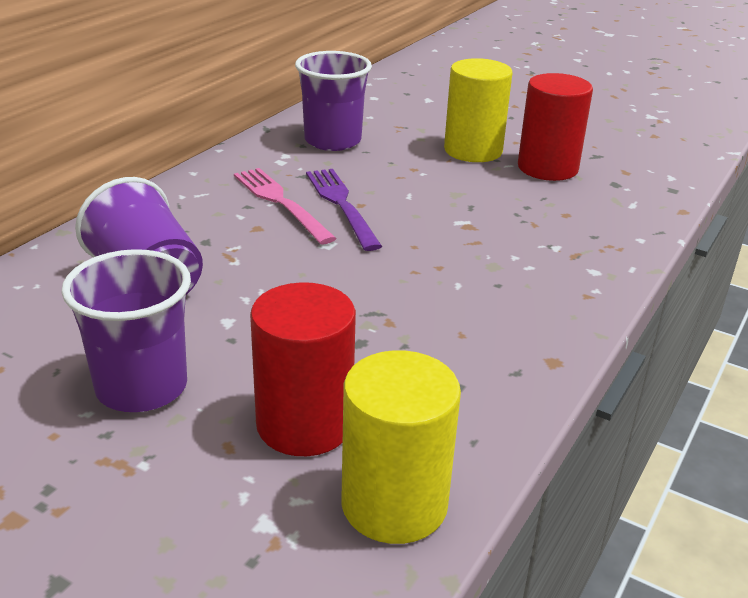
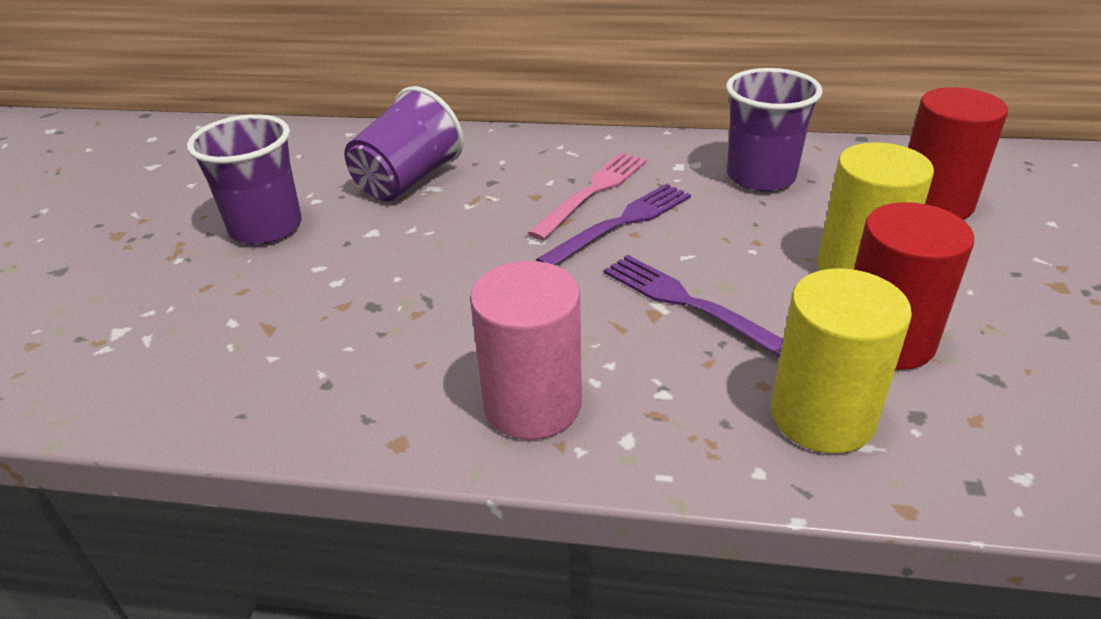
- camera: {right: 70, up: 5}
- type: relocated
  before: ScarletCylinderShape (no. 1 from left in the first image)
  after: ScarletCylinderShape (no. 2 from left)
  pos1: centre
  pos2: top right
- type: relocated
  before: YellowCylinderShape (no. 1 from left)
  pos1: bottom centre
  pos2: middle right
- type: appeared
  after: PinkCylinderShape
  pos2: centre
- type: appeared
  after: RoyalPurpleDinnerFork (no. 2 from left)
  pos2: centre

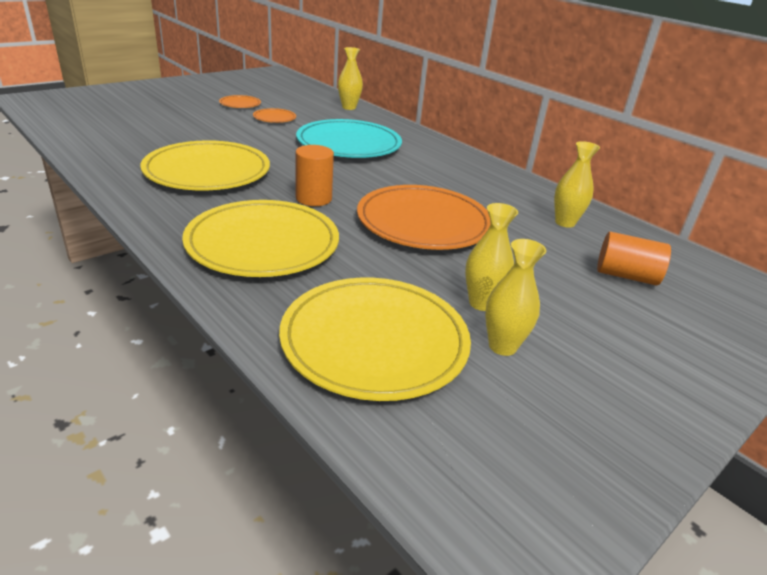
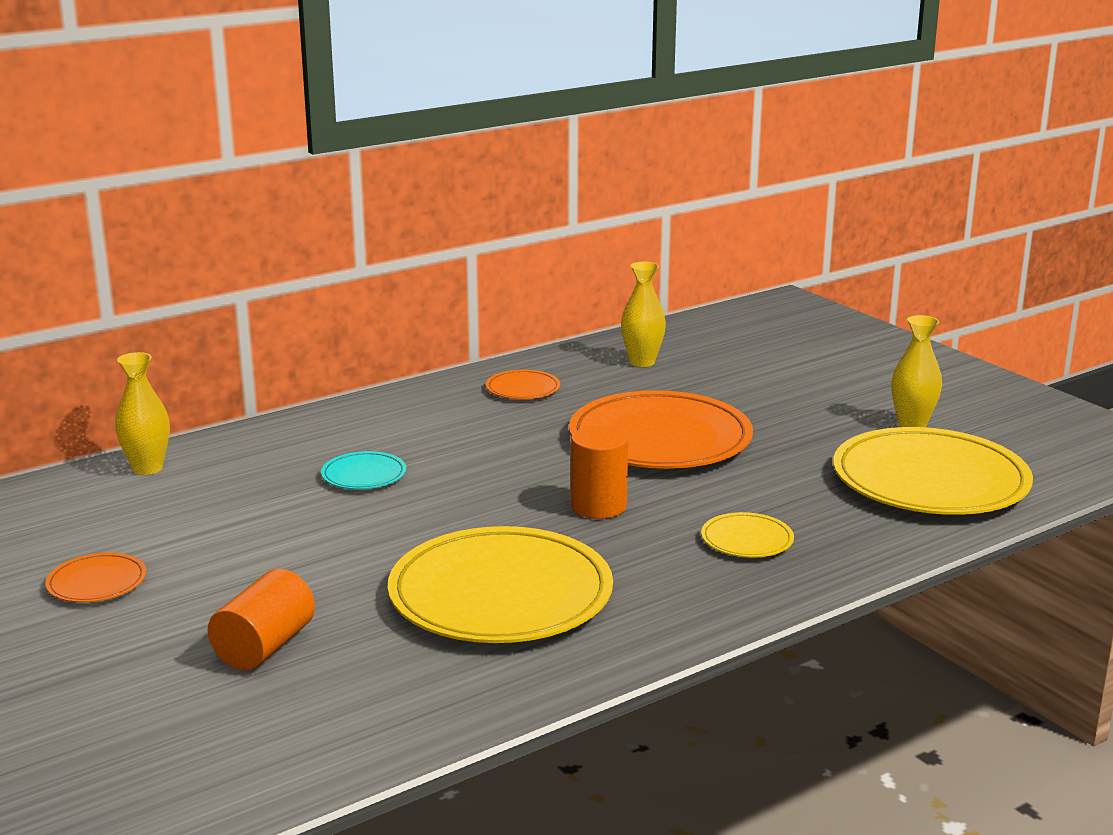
- camera: {right: -80, up: -10}
- type: size
  before: YellowDinnerPlate (no. 2 from left)
  pos1: centre
  pos2: middle right
  scale: 0.44
- type: relocated
  before: OrangeColouredDinnerPlate (no. 2 from left)
  pos1: top centre
  pos2: centre
- type: size
  before: TurquoiseDinnerPlate
  pos1: top centre
  pos2: middle left
  scale: 0.44
- type: missing
  before: YellowFlowerVase (no. 2 from left)
  pos1: centre
- type: relocated
  before: OrangeColouredCylinderShape (no. 2 from left in the first image)
  after: OrangeColouredCylinderShape (no. 1 from left)
  pos1: middle right
  pos2: bottom left

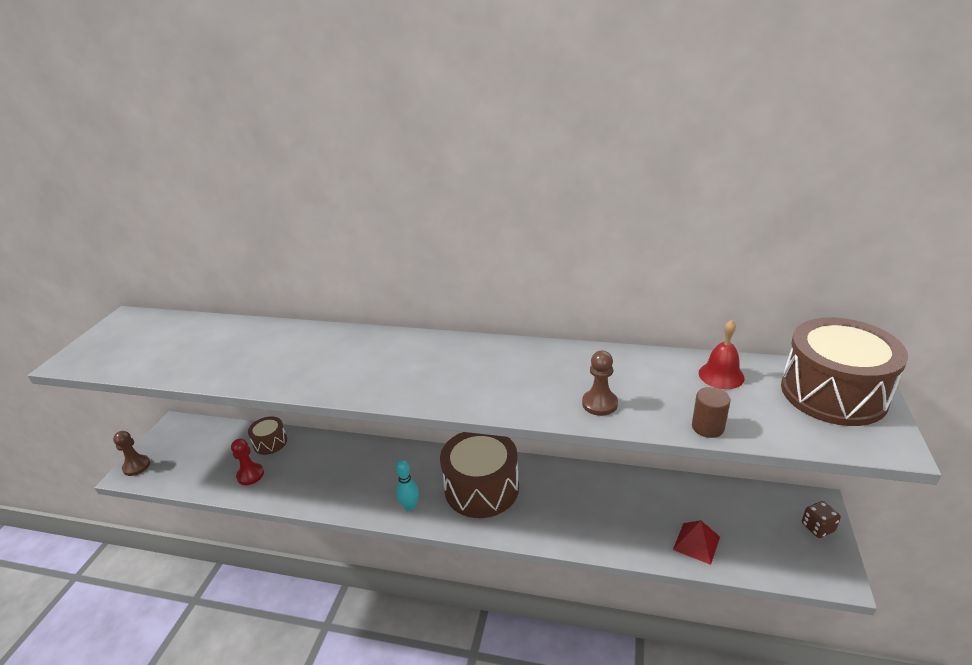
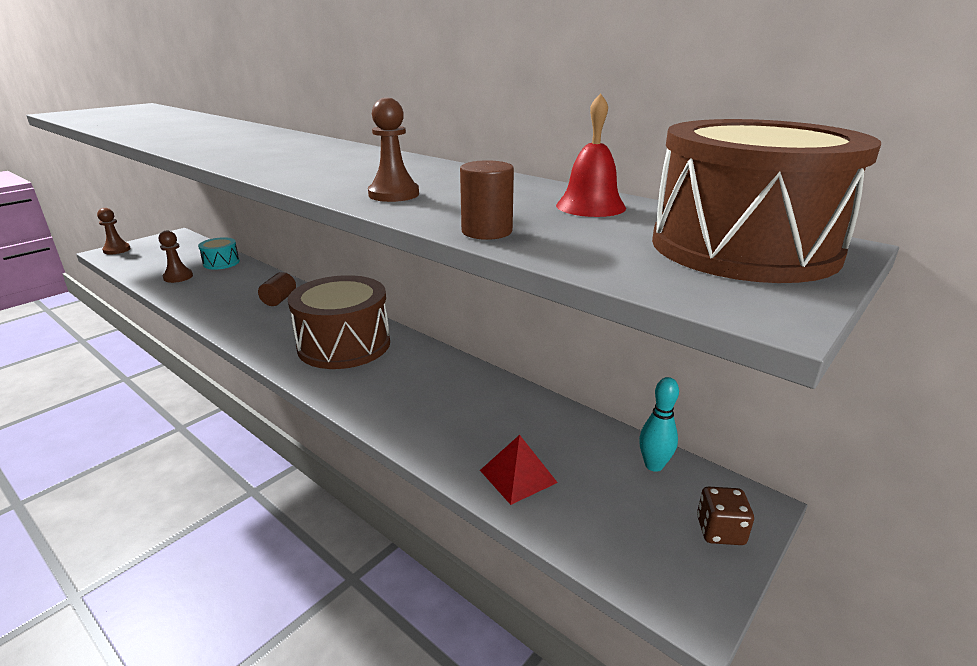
- camera: {right: 25, up: -5}
- type: colour
  before: ScarletPawn
  after: RussetPawn (no. 2 from left)
  pos1: bottom left
  pos2: middle left
- type: colour
  before: RussetDrum (no. 1 from left)
  after: TurquoiseDrum
  pos1: middle left
  pos2: middle left
- type: relocated
  before: TurquoiseBowlingPin
  pos1: bottom centre
  pos2: middle right
- type: appeared
  after: RussetCylinderShape (no. 1 from left)
  pos2: middle left

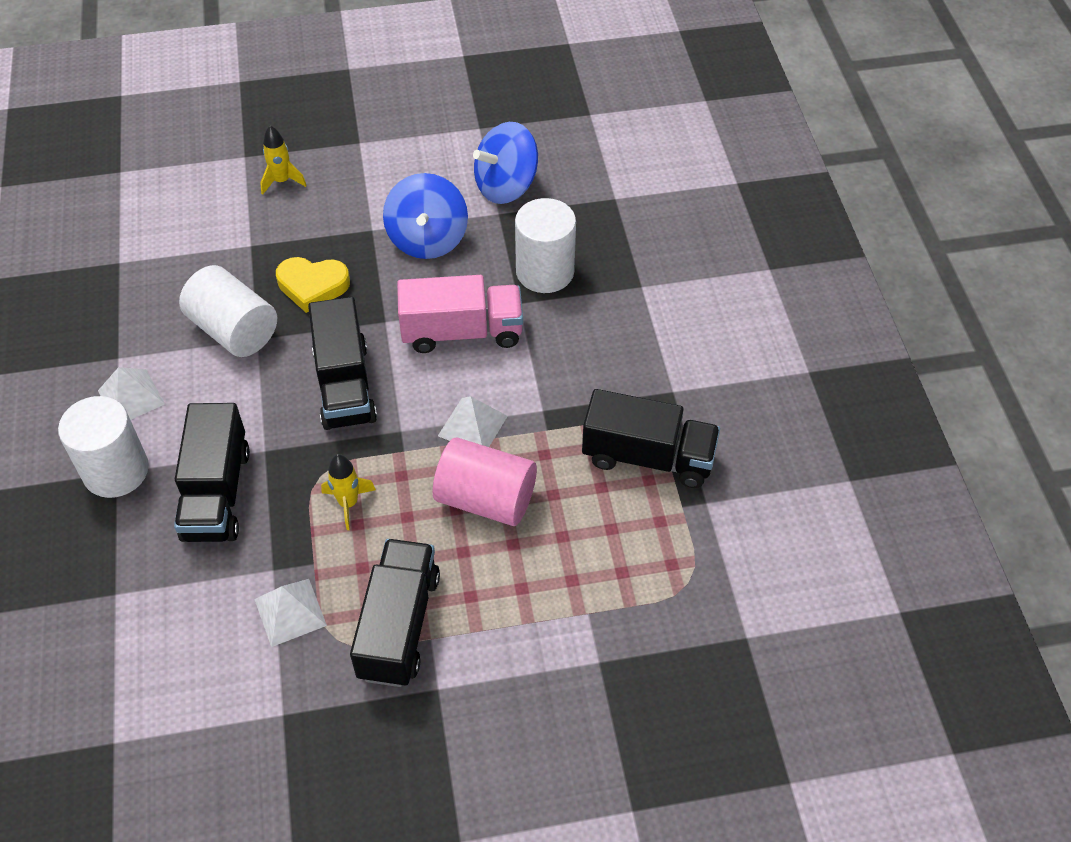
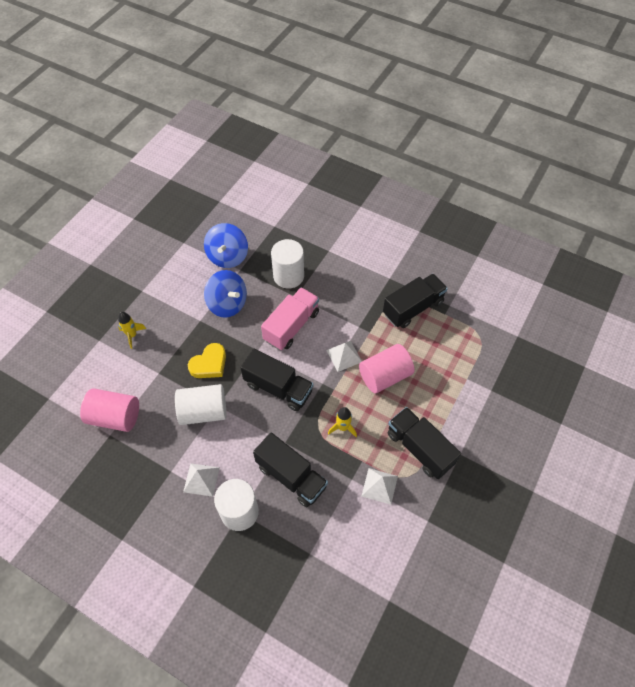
- camera: {right: -50, up: 5}
- type: appeared
  after: PinkCylinderShape (no. 1 from left)
  pos2: middle left

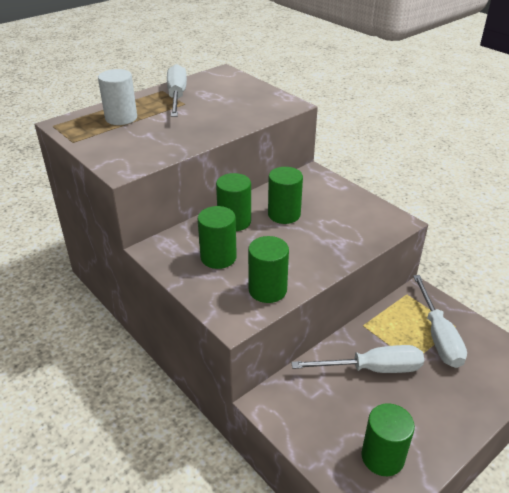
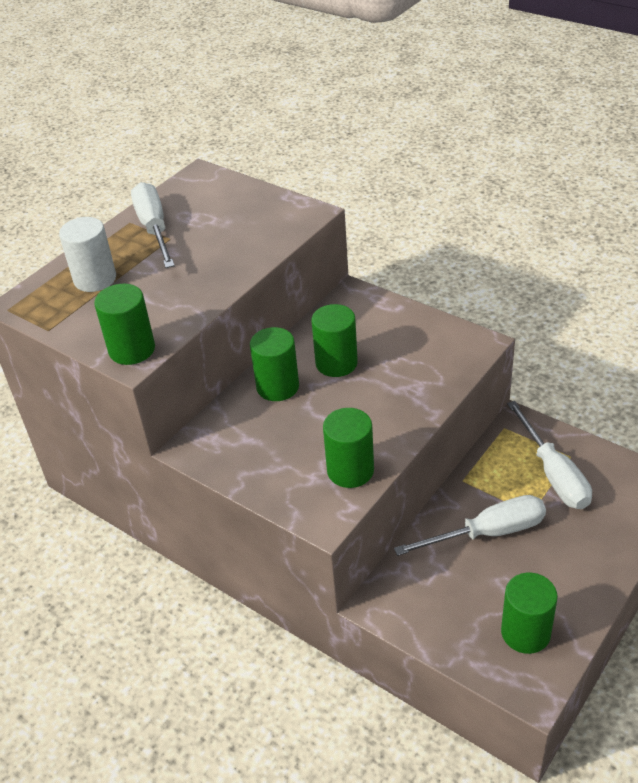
- camera: {right: -10, up: 5}
- type: relocated
  before: EmeraldCylinderShape (no. 1 from left)
  pos1: centre
  pos2: middle left

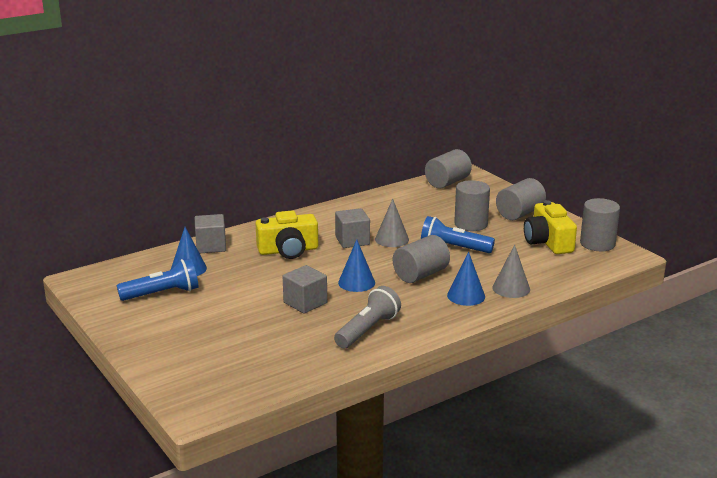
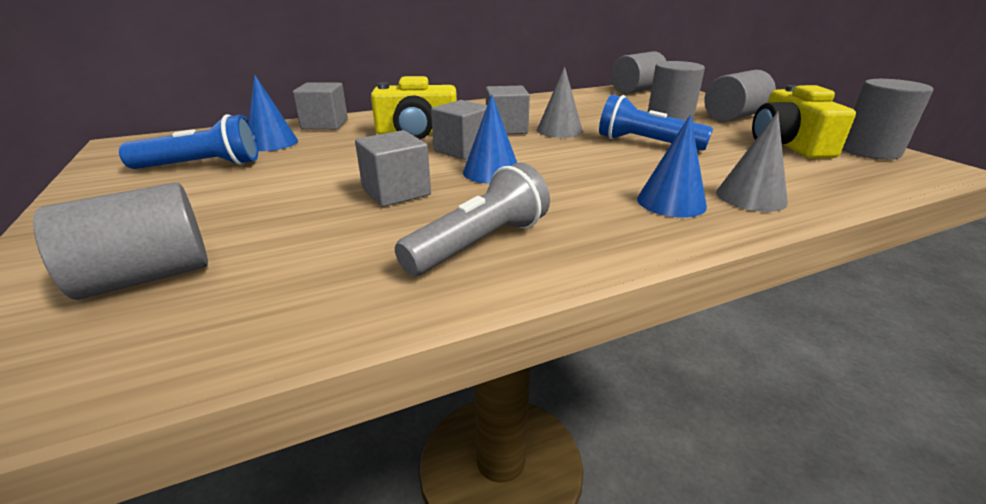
- camera: {right: 10, up: 5}
- type: relocated
  before: GreyCylinderShape (no. 1 from left)
  pos1: centre
  pos2: middle left
- type: appeared
  after: GreySolidCube (no. 3 from left)
  pos2: top centre

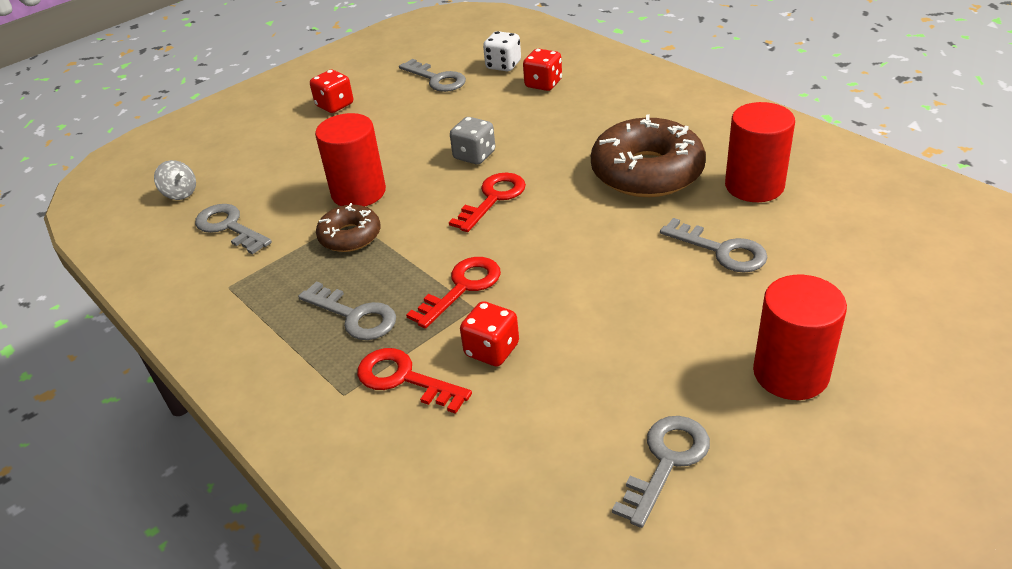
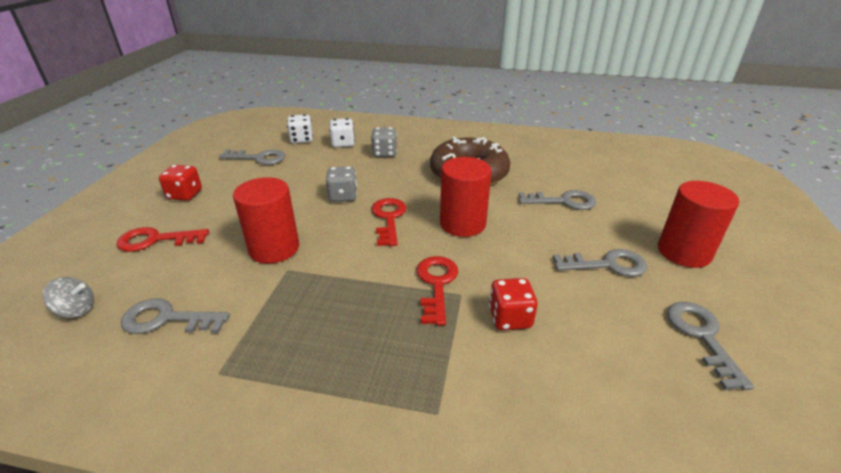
- camera: {right: -40, up: -5}
- type: relocated
  before: GreyKey (no. 2 from left in the first image)
  after: GreyKey (no. 4 from left)
  pos1: centre
  pos2: middle right
- type: missing
  before: RussetDonut (no. 1 from left)
  pos1: centre
- type: relocated
  before: ScarletKey (no. 1 from left)
  pos1: bottom centre
  pos2: middle left
- type: colour
  before: ScarletGameDie (no. 3 from left)
  after: PureWhiteGameDie (no. 2 from left)
  pos1: top centre
  pos2: top centre
- type: relocated
  before: ScarletCylinderShape (no. 2 from left)
  pos1: top right
  pos2: centre
- type: appeared
  after: GreyGameDie (no. 2 from left)
  pos2: top centre

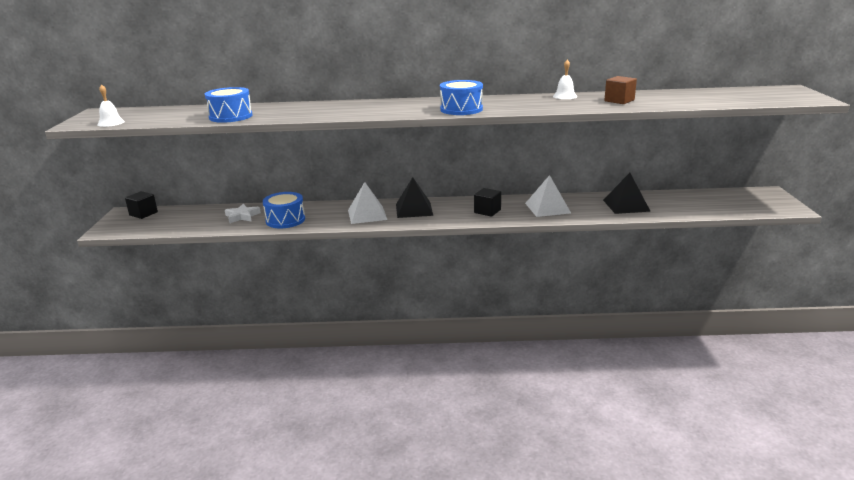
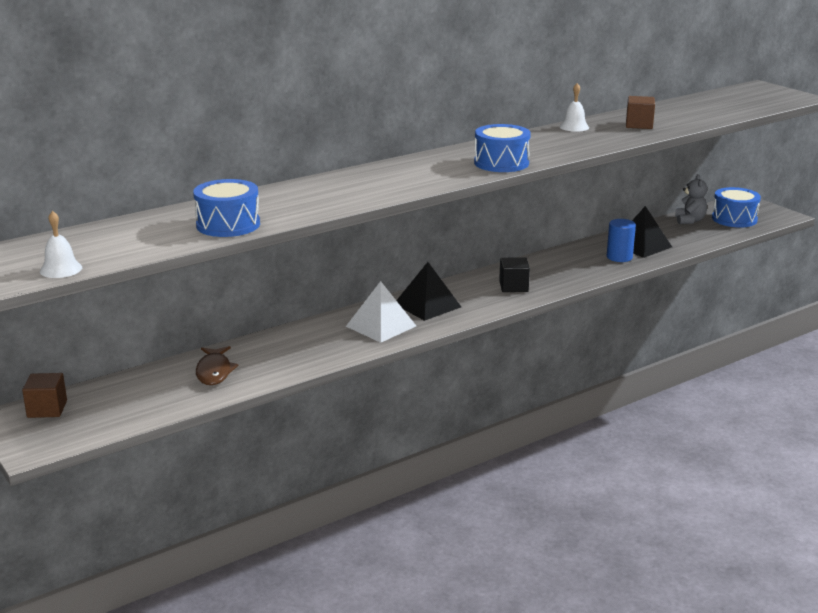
- camera: {right: -35, up: 0}
- type: colour
  before: BlackSolidCube (no. 1 from left)
  after: RussetSolidCube (no. 1 from left)
  pos1: middle left
  pos2: middle left
- type: exchanged
  before: PureWhiteStarShape
  after: RussetFishFigure
  pos1: middle left
  pos2: middle left
- type: relocated
  before: BlueDrum (no. 2 from left in the first image)
  after: BlueDrum (no. 3 from left)
  pos1: middle left
  pos2: middle right
- type: missing
  before: PureWhitePyramid (no. 2 from left)
  pos1: centre
- type: appeared
  after: BlueCylinderShape
  pos2: middle right
- type: appeared
  after: GreyTeddy
  pos2: top right

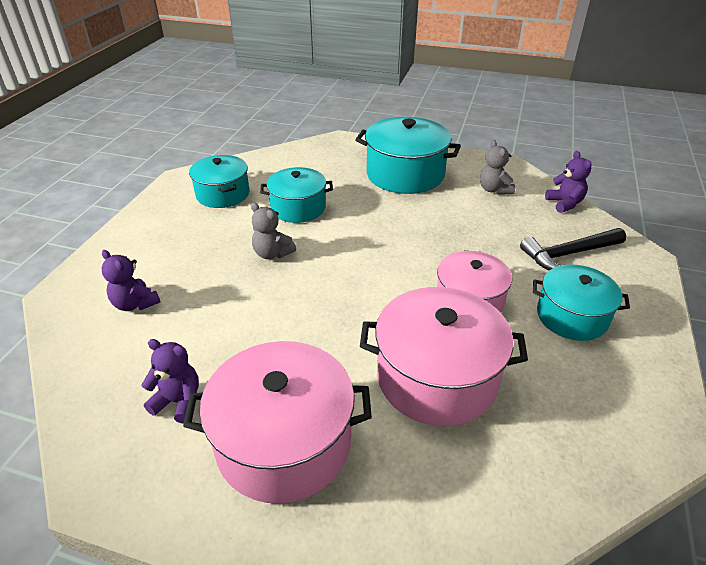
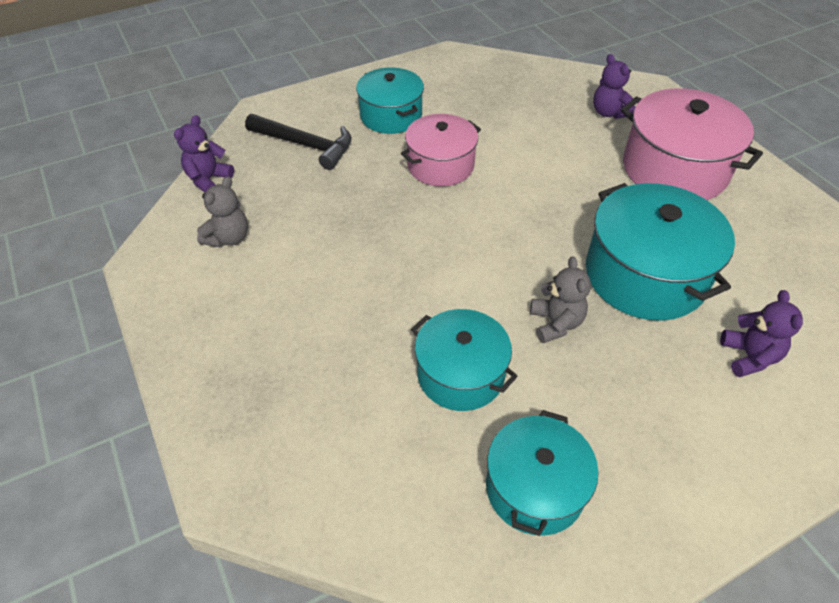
- camera: {right: -135, up: 10}
- type: relocated
  before: RoyalPurpleTeddy (no. 2 from left)
  pos1: bottom left
  pos2: top right
- type: relocated
  before: TurquoiseCookingPot (no. 3 from left in the first image)
  after: TurquoiseCookingPot (no. 4 from left)
  pos1: top centre
  pos2: middle right
- type: missing
  before: PinkCookingPot (no. 2 from left)
  pos1: centre

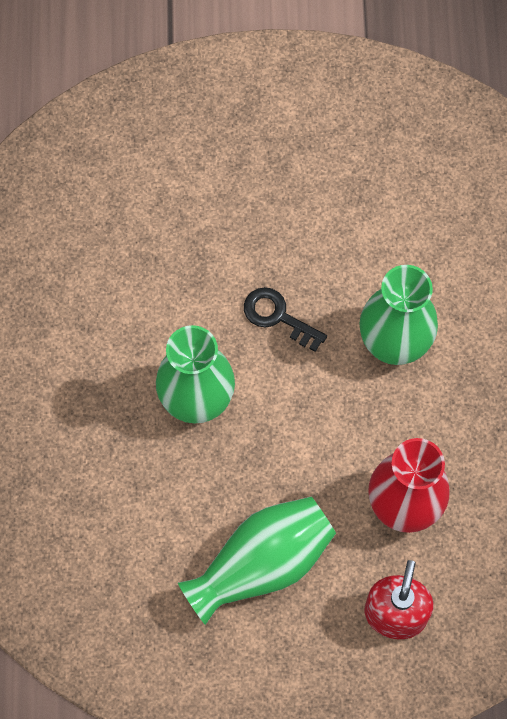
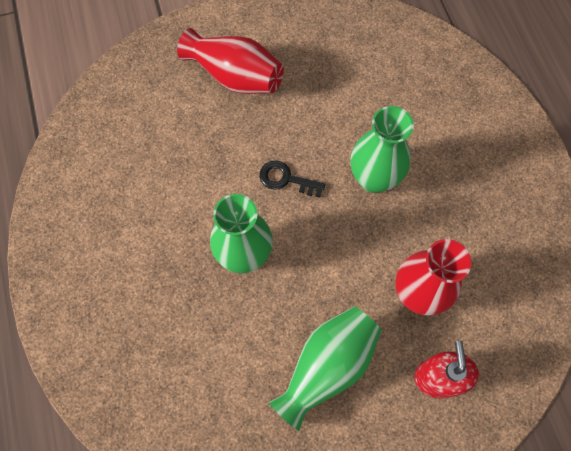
- camera: {right: -15, up: 0}
- type: appeared
  after: ScarletFlowerVase (no. 1 from left)
  pos2: top centre

